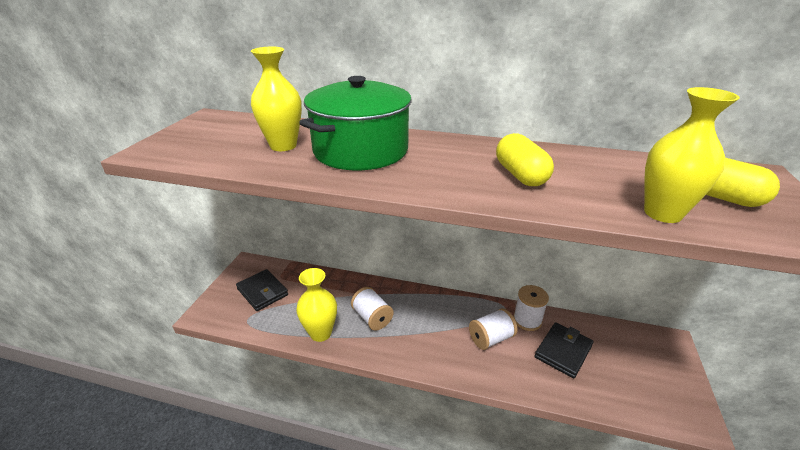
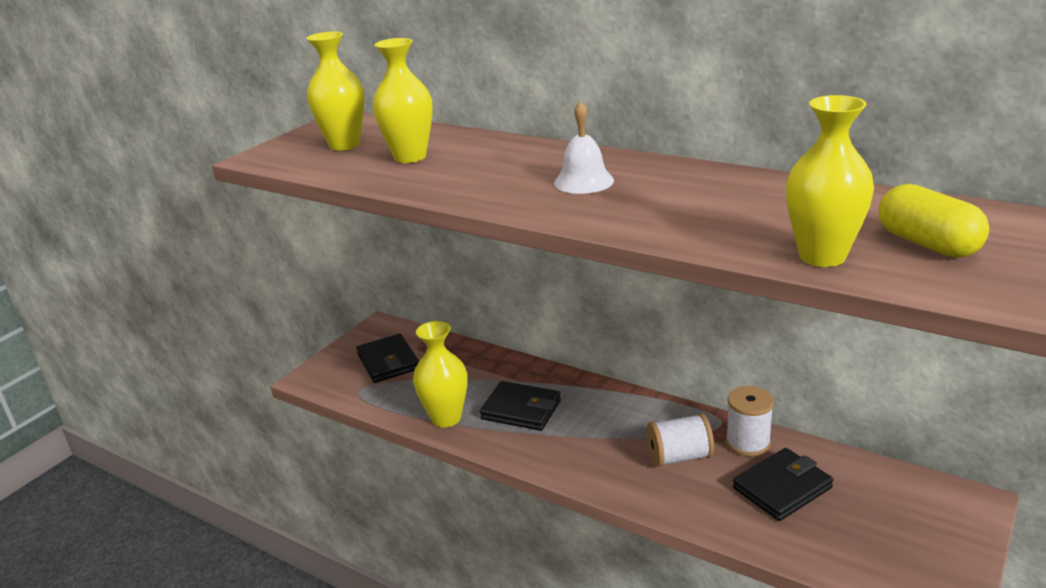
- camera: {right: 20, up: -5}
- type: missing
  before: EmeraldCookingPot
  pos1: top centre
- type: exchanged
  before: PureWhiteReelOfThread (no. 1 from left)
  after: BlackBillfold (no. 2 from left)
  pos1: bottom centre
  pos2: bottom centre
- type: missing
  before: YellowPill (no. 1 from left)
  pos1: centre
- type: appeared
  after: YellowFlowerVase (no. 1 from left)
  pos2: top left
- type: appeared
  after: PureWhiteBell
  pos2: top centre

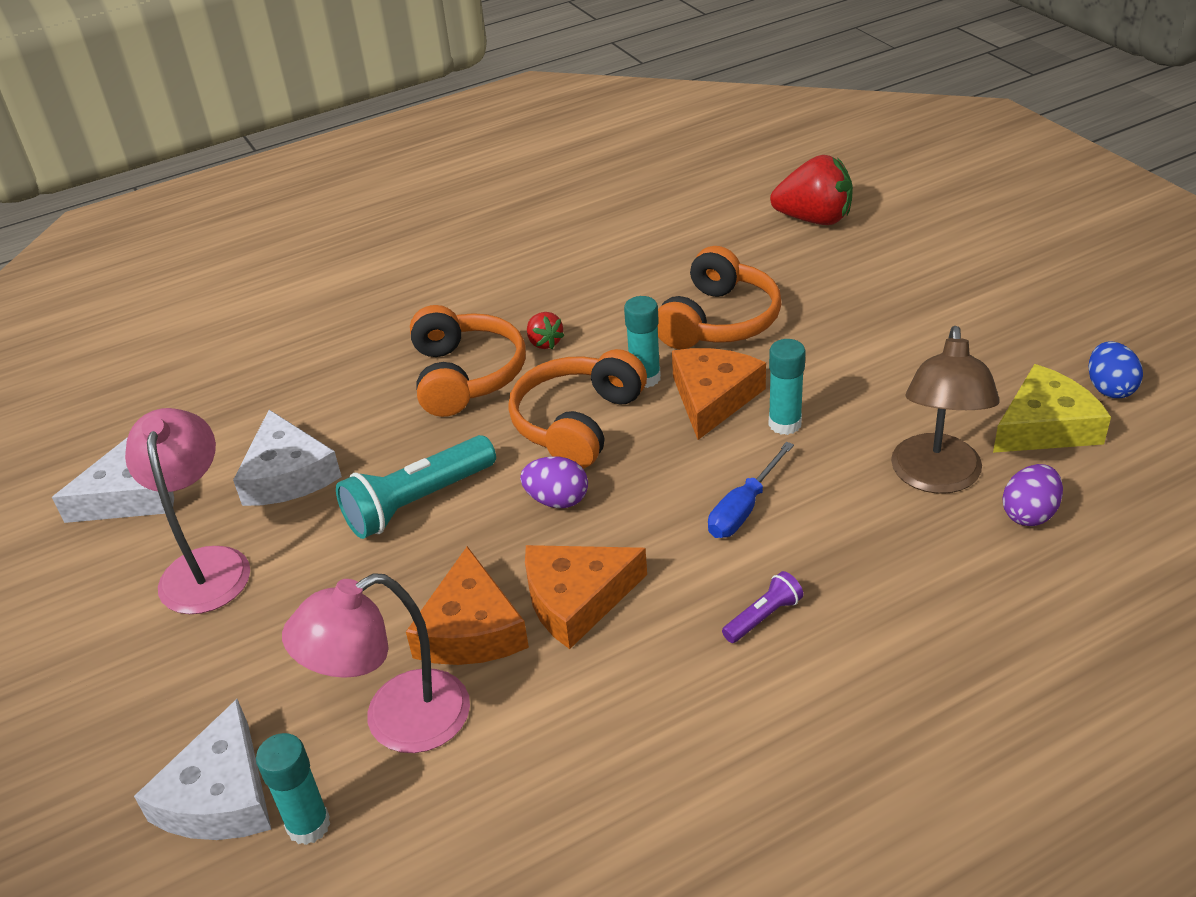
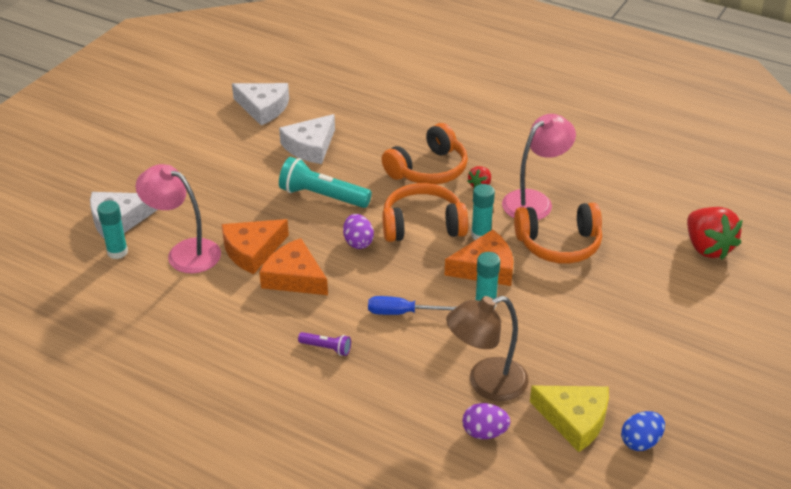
- camera: {right: 55, up: 0}
- type: relocated
  before: PinkLamp (no. 1 from left in the first image)
  after: PinkLamp (no. 2 from left)
  pos1: middle left
  pos2: middle right

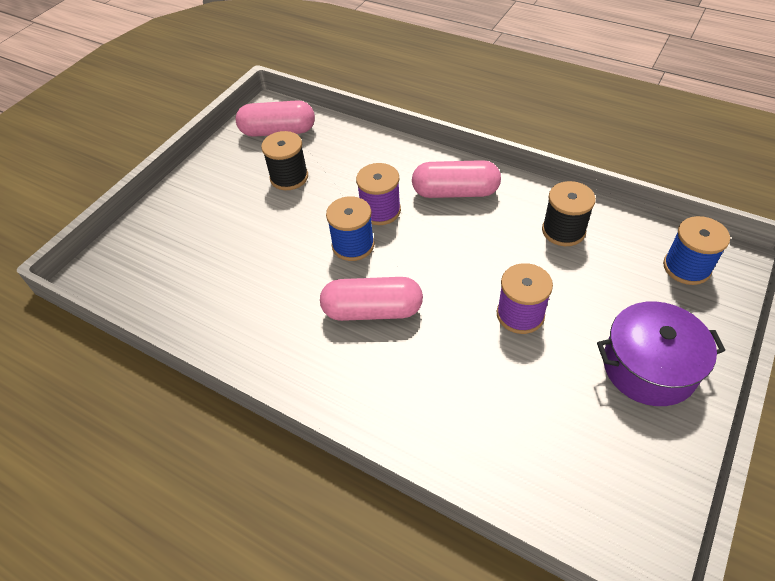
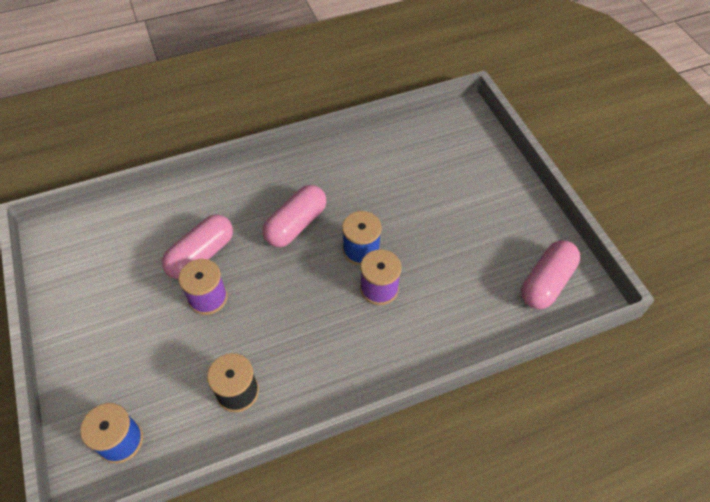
- camera: {right: 125, up: 5}
- type: missing
  before: BlackReelOfThread (no. 1 from left)
  pos1: top centre
- type: relocated
  before: PinkPill (no. 3 from left in the first image)
  after: PinkPill (no. 1 from left)
  pos1: top centre
  pos2: middle left
- type: missing
  before: RoyalPurpleCookingPot
  pos1: middle right

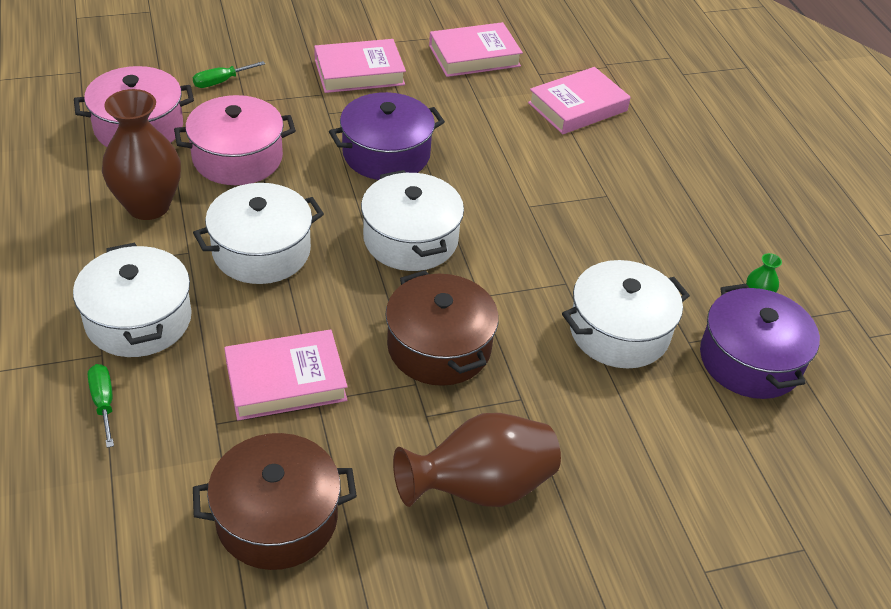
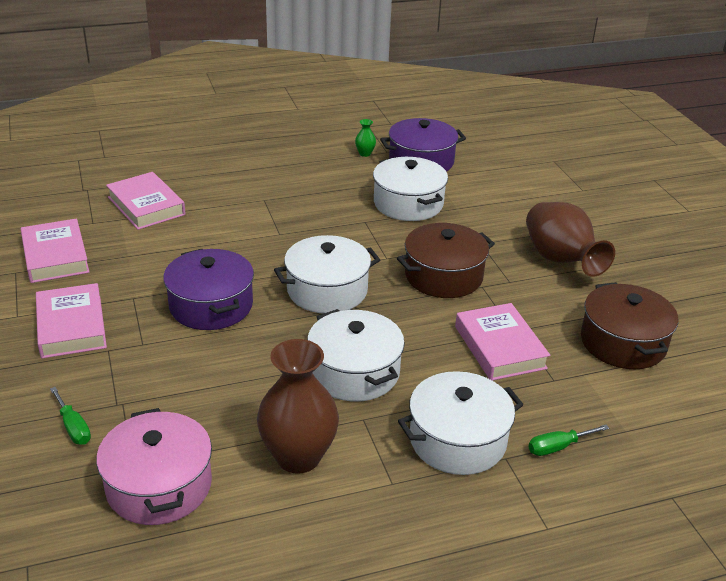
- camera: {right: -90, up: -10}
- type: missing
  before: PinkCookingPot (no. 2 from left)
  pos1: top left

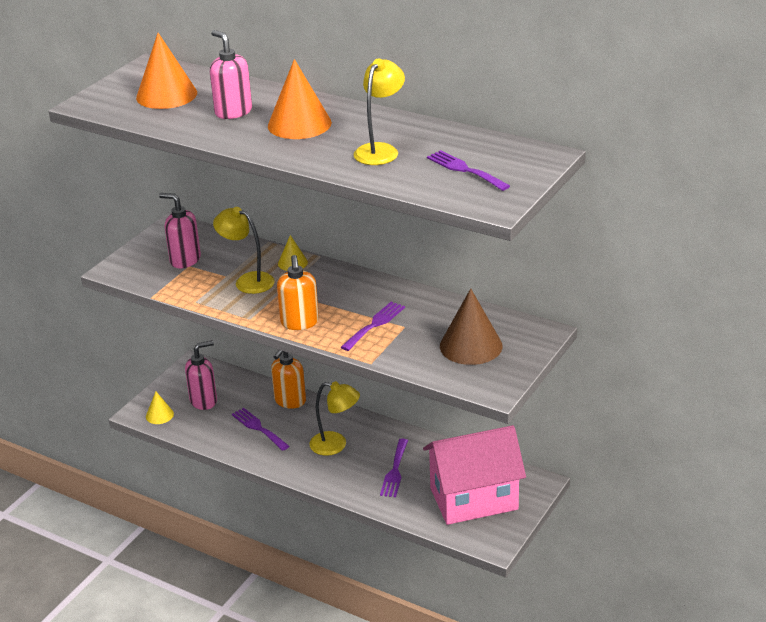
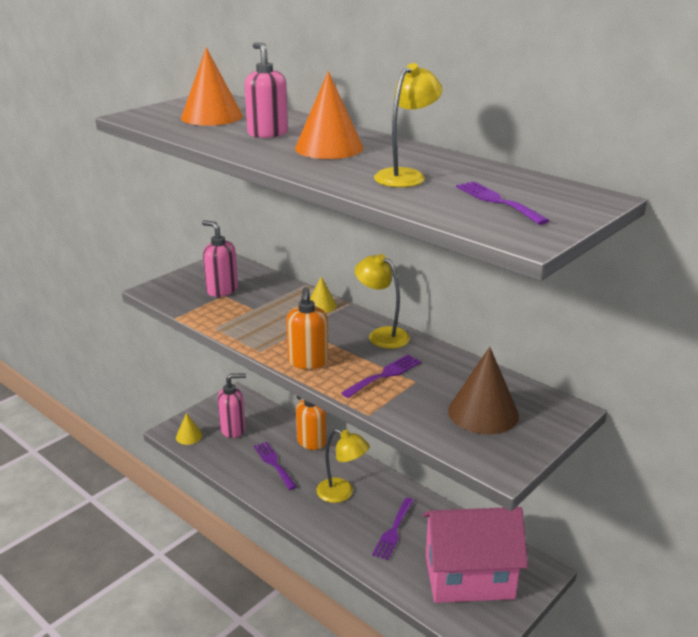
- camera: {right: 10, up: -5}
- type: relocated
  before: YellowLamp (no. 1 from left in the first image)
  after: YellowLamp (no. 2 from left)
  pos1: middle left
  pos2: centre

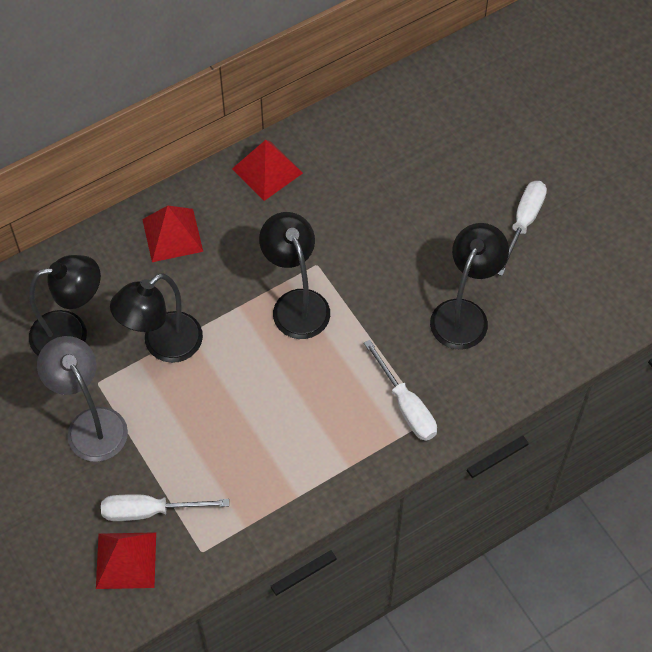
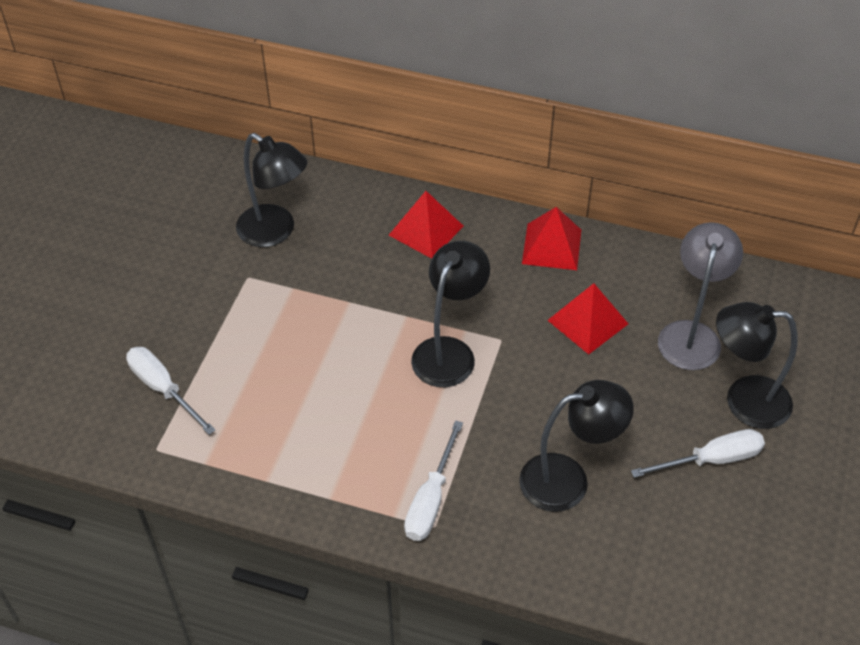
- camera: {right: 50, up: -10}
- type: relocated
  before: GreyLamp
  pos1: middle left
  pos2: middle right
- type: relocated
  before: ScarletPyramid (no. 1 from left in the first image)
  after: ScarletPyramid (no. 3 from left)
  pos1: bottom left
  pos2: middle right
- type: relocated
  before: BlackLamp (no. 2 from left in the first image)
  after: BlackLamp (no. 4 from left)
  pos1: middle left
  pos2: middle right

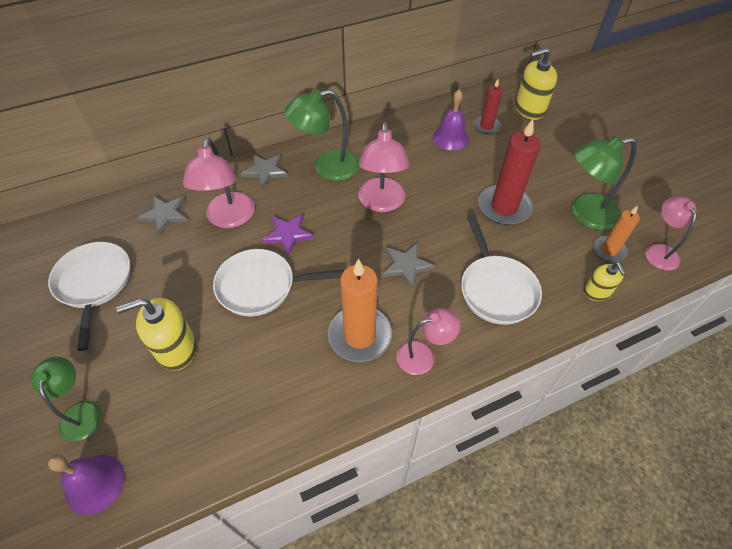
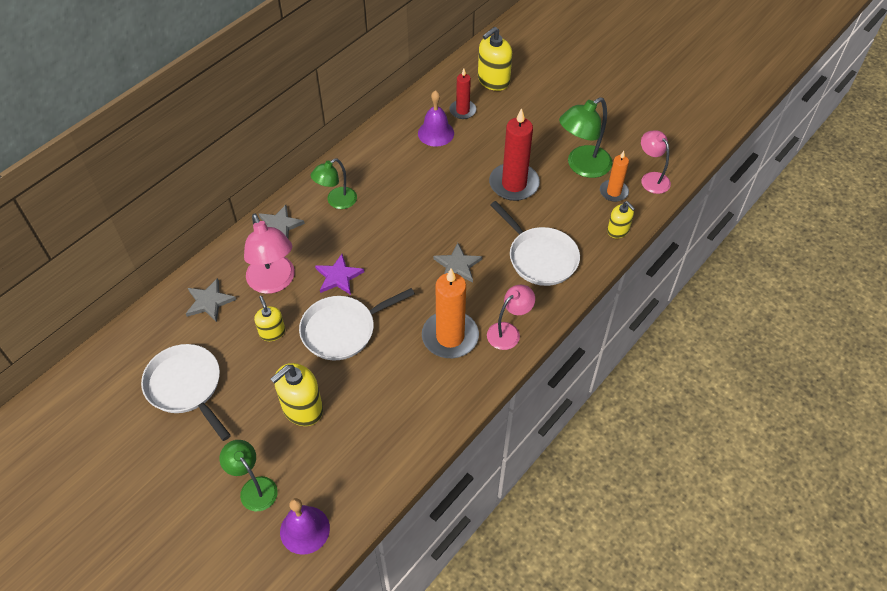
- camera: {right: -25, up: 0}
- type: size
  before: EmeraldLamp (no. 2 from left)
  pos1: top centre
  pos2: top centre
  scale: 0.65
- type: missing
  before: PinkLamp (no. 2 from left)
  pos1: top centre
- type: appeared
  after: YellowSoapDispenser (no. 1 from left)
  pos2: middle left

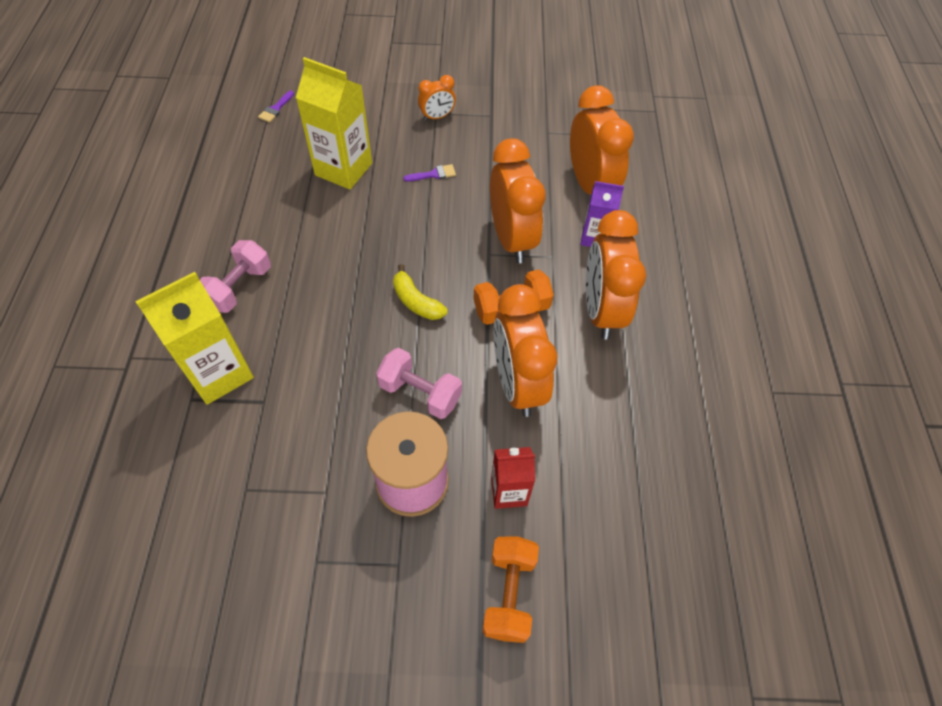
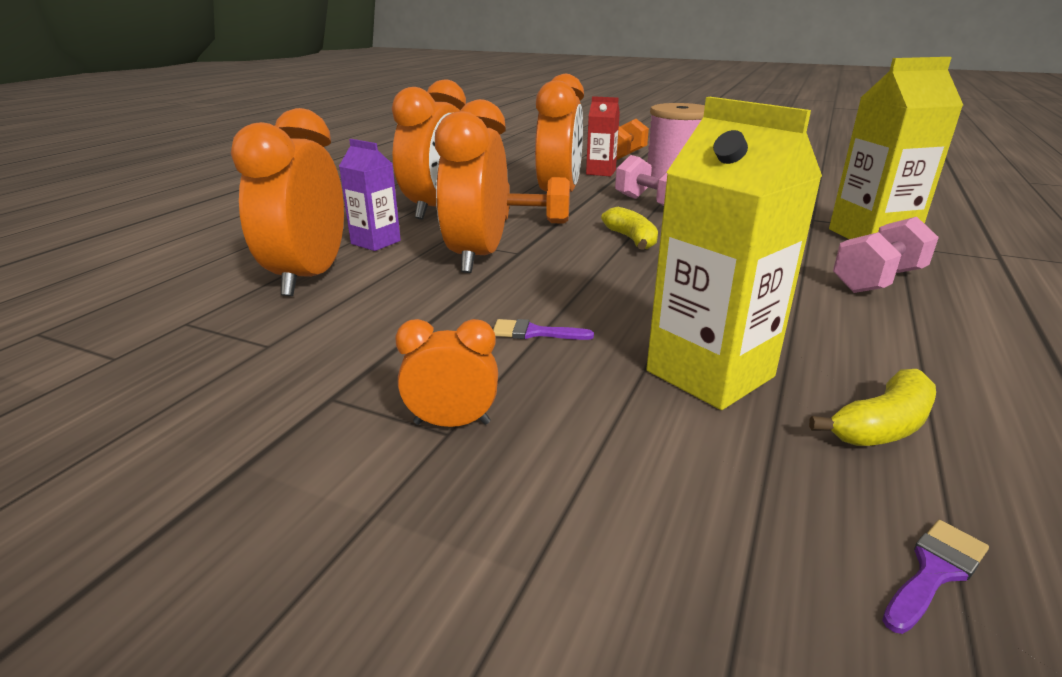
- camera: {right: -155, up: -30}
- type: appeared
  after: YellowToyBanana (no. 2 from left)
  pos2: middle right

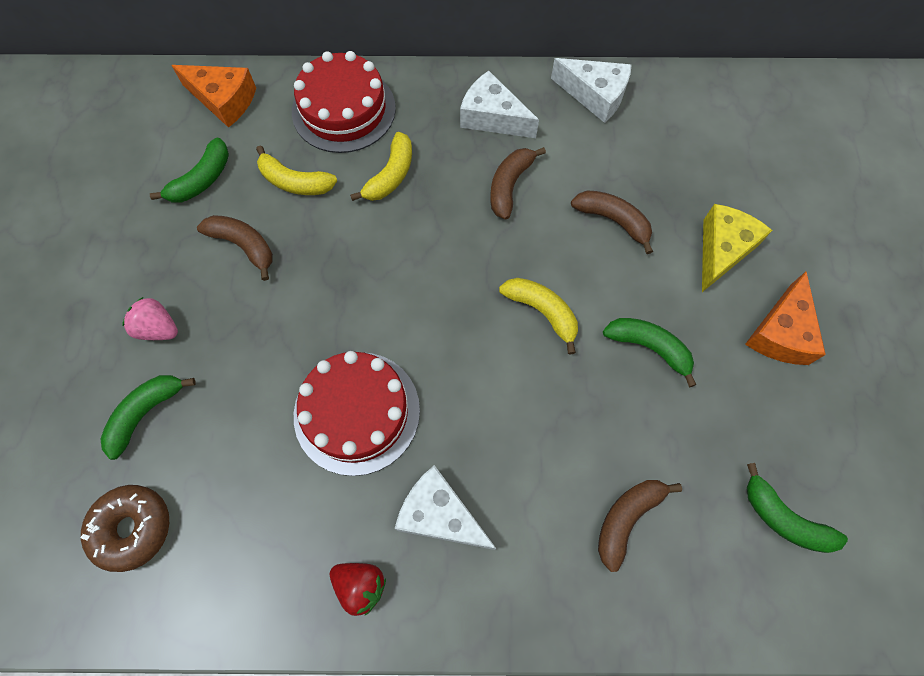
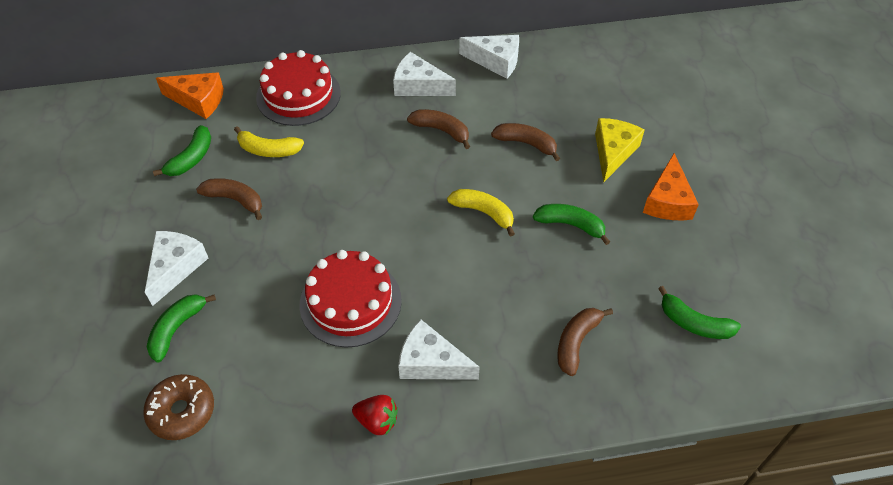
- camera: {right: -10, up: -15}
- type: exchanged
  before: PinkBerry
  after: PureWhiteCheeseWedge (no. 1 from left)
  pos1: middle left
  pos2: middle left
- type: missing
  before: YellowToyBanana (no. 2 from left)
  pos1: top centre
- type: spun
  before: RussetToyBanana (no. 2 from left)
  pos1: top centre
  pos2: top centre
  turn: 105

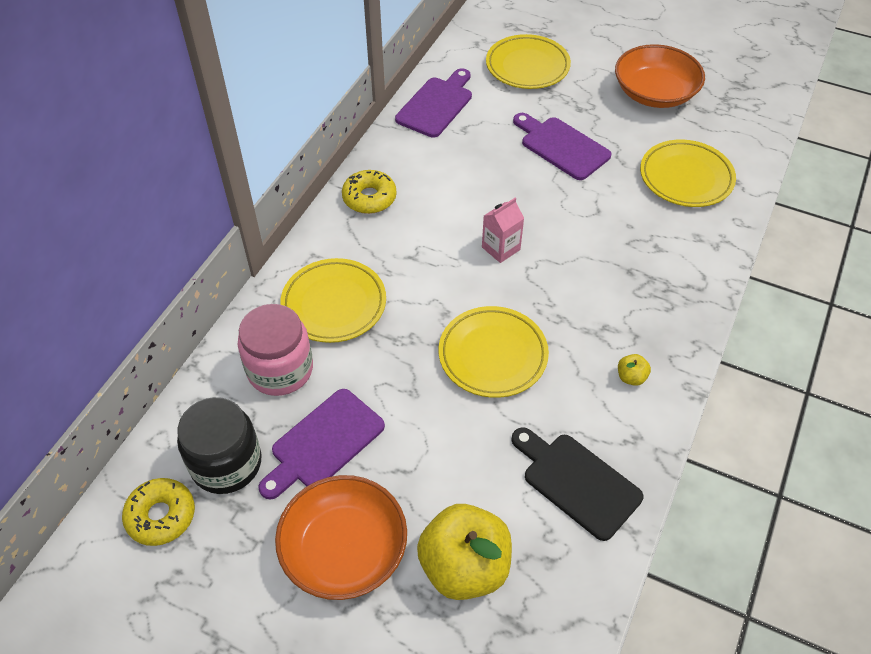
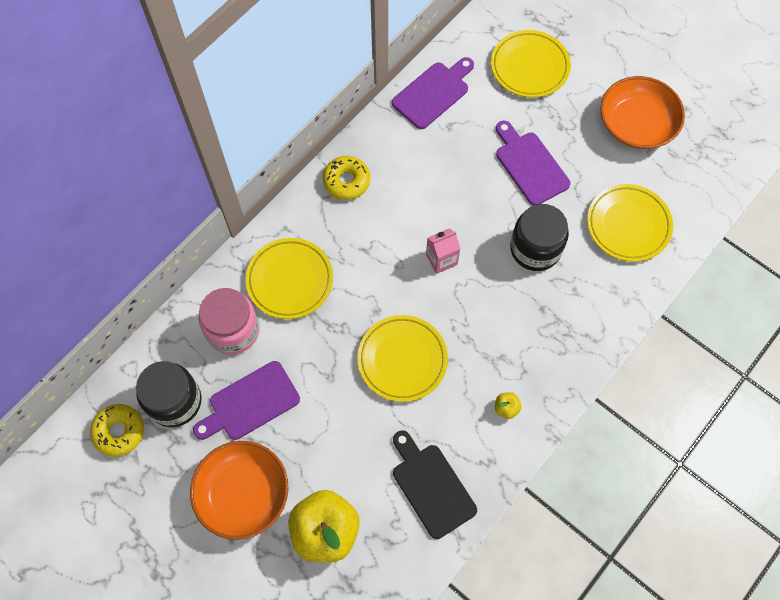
- camera: {right: 15, up: 15}
- type: appeared
  after: BlackPreserveJar (no. 2 from left)
  pos2: middle right

